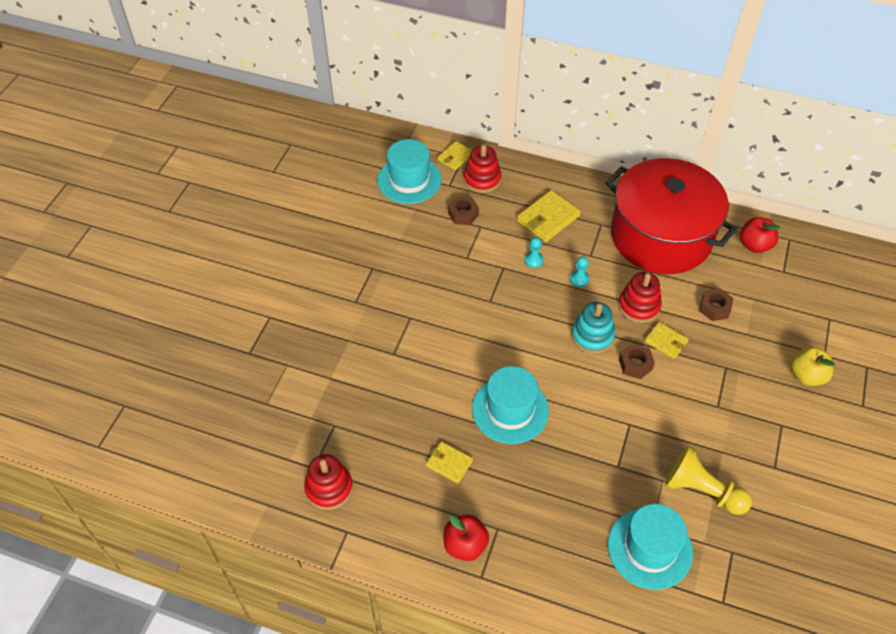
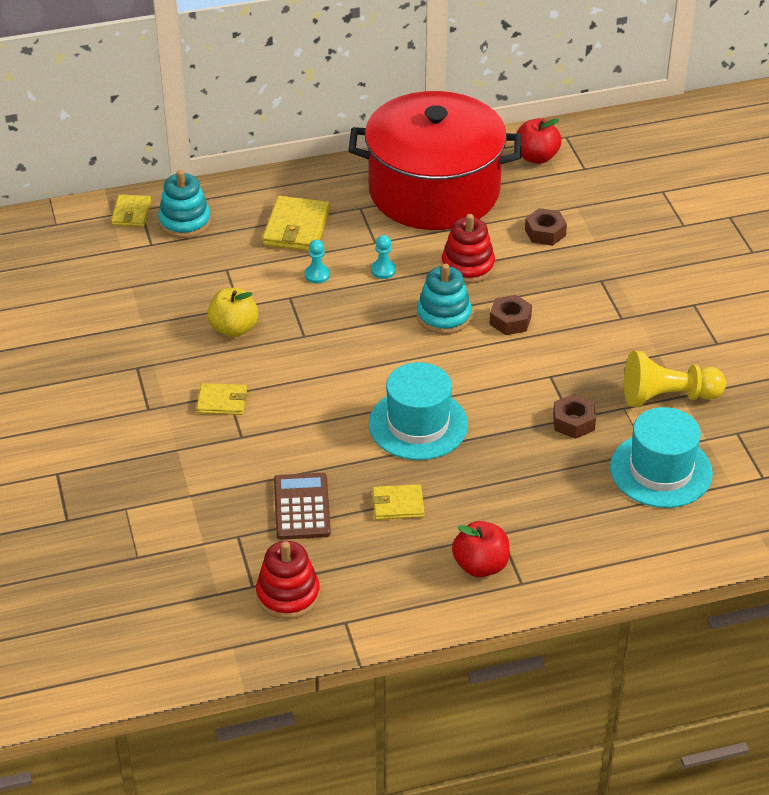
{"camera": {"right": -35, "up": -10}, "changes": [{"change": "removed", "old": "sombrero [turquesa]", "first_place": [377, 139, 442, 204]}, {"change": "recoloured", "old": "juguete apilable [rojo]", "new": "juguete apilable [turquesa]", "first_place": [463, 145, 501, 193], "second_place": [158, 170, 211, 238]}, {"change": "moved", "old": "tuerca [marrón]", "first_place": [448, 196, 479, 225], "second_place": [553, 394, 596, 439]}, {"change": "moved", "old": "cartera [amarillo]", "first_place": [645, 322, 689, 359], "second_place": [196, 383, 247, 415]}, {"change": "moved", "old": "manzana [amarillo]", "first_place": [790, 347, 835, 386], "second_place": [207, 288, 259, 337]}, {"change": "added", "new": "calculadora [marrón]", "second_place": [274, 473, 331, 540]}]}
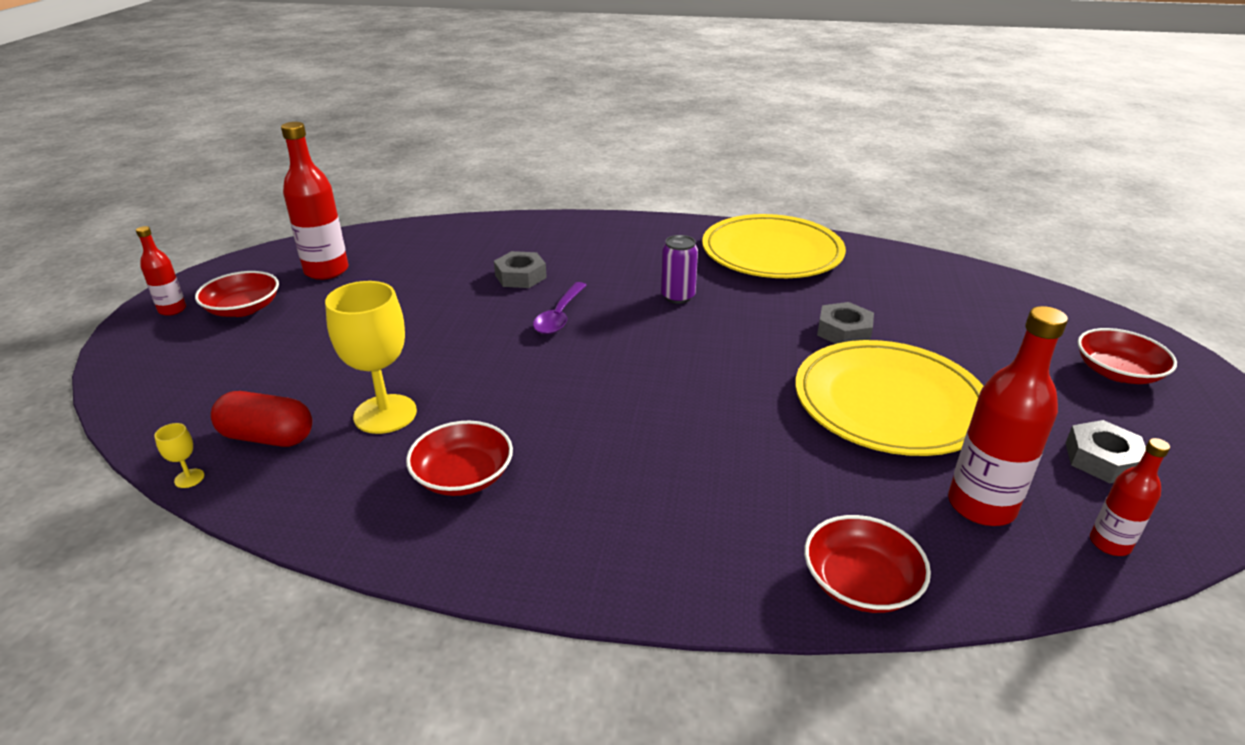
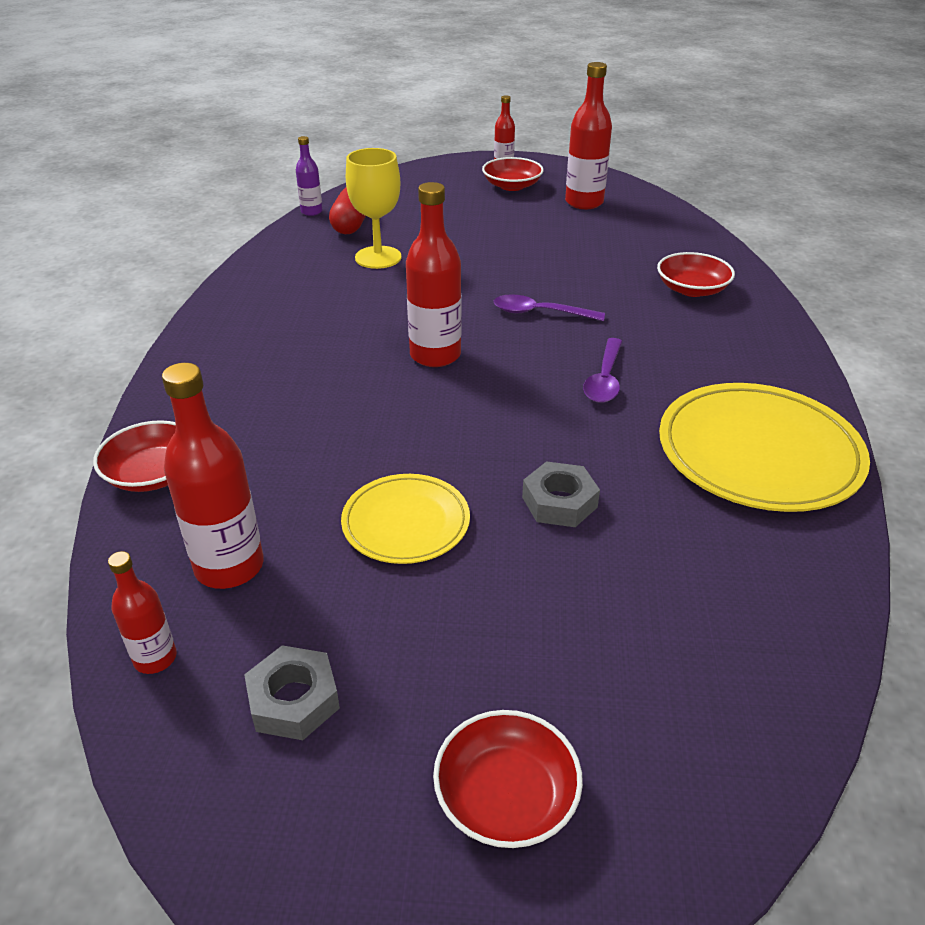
{"camera": {"right": 85, "up": 5}, "changes": [{"change": "replaced", "old": "lata [morado]", "new": "cuchara [morado]", "first_place": [661, 235, 698, 304], "second_place": [583, 338, 622, 403]}, {"change": "removed", "old": "tuerca [gris]", "first_place": [494, 251, 547, 288]}, {"change": "resized", "old": "plato [amarillo]", "first_place": [795, 340, 983, 456], "second_place": [341, 474, 470, 564], "factor": 0.58}, {"change": "moved", "old": "cuenco [rojo]", "first_place": [406, 421, 513, 496], "second_place": [657, 252, 735, 297]}, {"change": "replaced", "old": "copa [amarillo]", "new": "botella [morado]", "first_place": [154, 423, 204, 488], "second_place": [296, 136, 323, 216]}, {"change": "added", "new": "botella [rojo]", "second_place": [406, 182, 462, 367]}]}
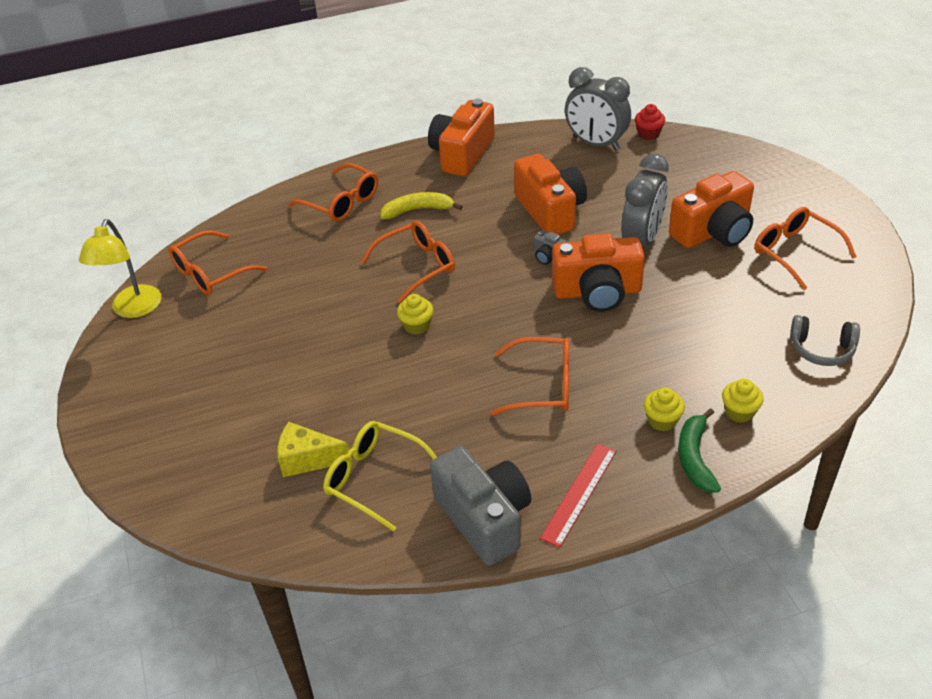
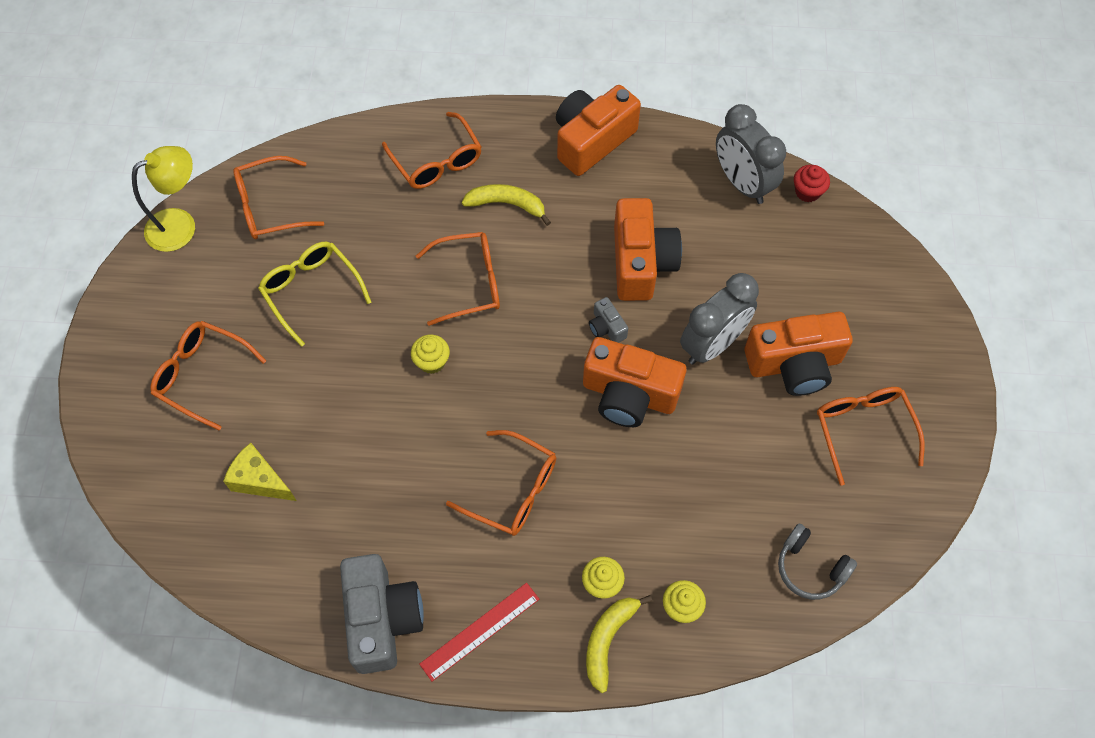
{"camera": {"right": 20, "up": 20}, "changes": [{"change": "turned", "old": "lámpara [amarillo]", "first_place": [79, 219, 162, 318], "second_place": [132, 146, 195, 252], "degrees": -150}, {"change": "recoloured", "old": "plátano [verde]", "new": "plátano [amarillo]", "first_place": [678, 408, 721, 493], "second_place": [586, 595, 652, 693]}, {"change": "moved", "old": "gafas [amarillo]", "first_place": [323, 421, 437, 532], "second_place": [258, 242, 371, 347]}, {"change": "added", "new": "gafas [naranja]", "second_place": [150, 321, 266, 430]}]}
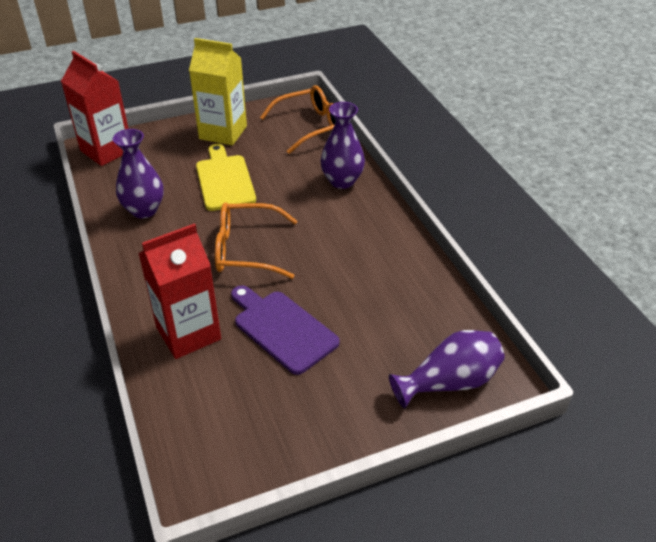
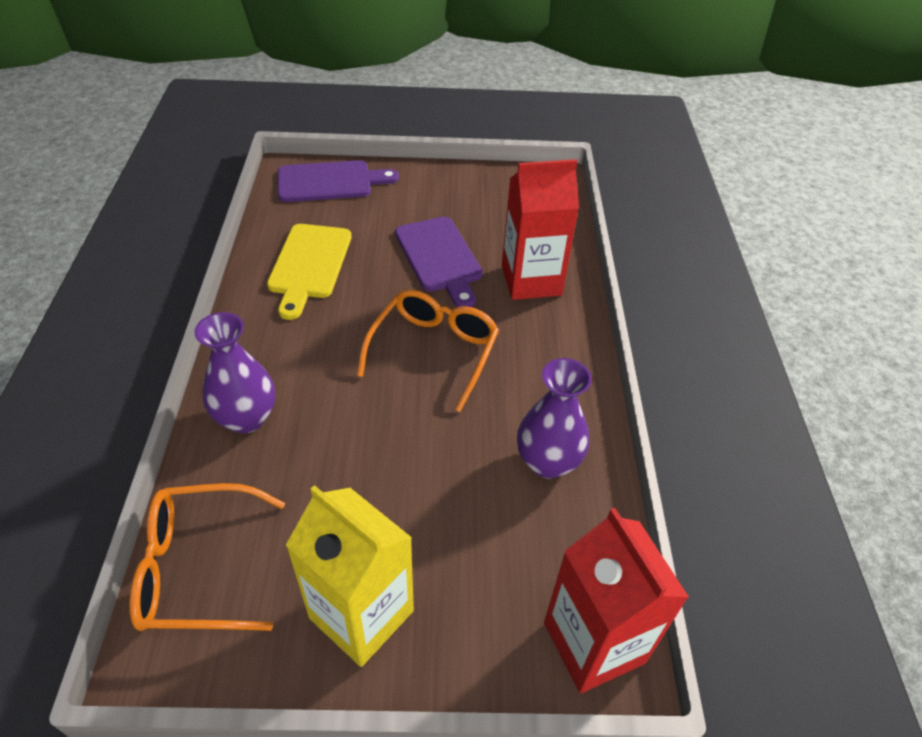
{"camera": {"right": -160, "up": 5}, "changes": [{"change": "moved", "old": "tabla de cortar [amarillo]", "first_place": [196, 144, 256, 211], "second_place": [267, 224, 352, 320]}, {"change": "turned", "old": "gafas [naranja]", "first_place": [215, 202, 297, 279], "second_place": [357, 289, 499, 412], "degrees": -90}, {"change": "replaced", "old": "florero [morado]", "new": "tabla de cortar [morado]", "first_place": [389, 330, 505, 409], "second_place": [278, 160, 399, 202]}]}
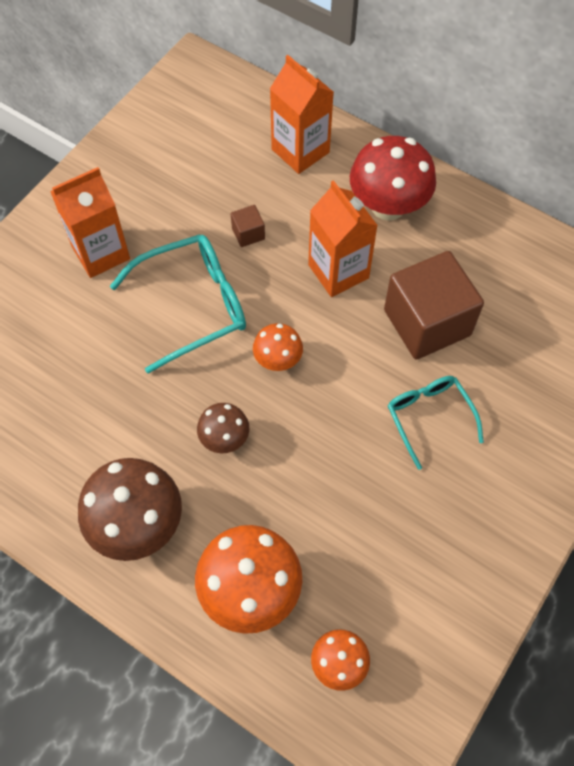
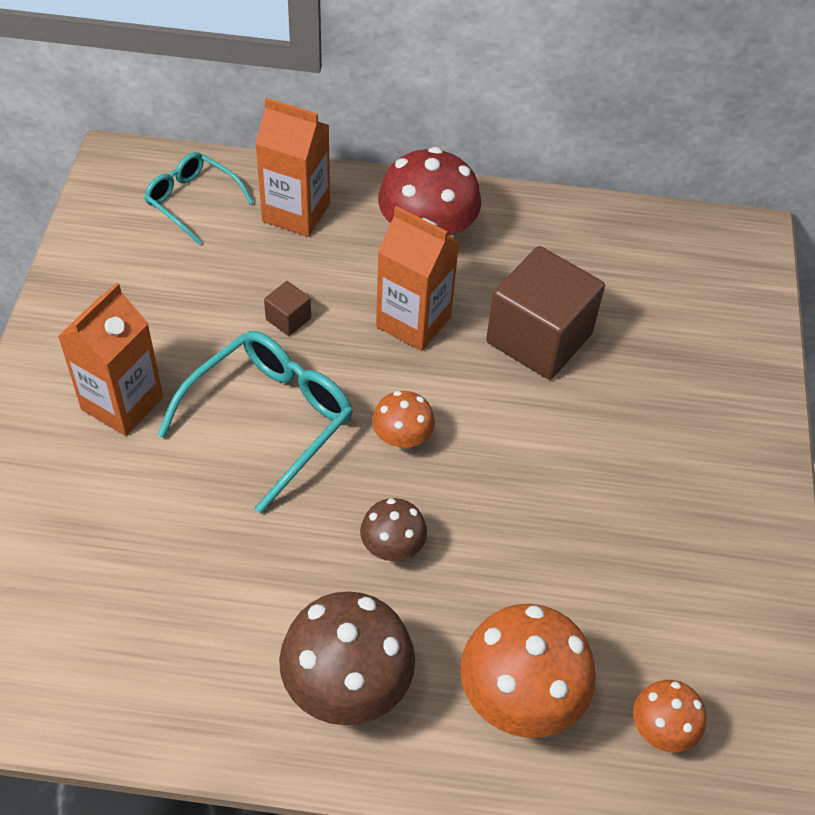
{"camera": {"right": -30, "up": -10}, "changes": [{"change": "moved", "old": "gafas [turquesa]", "first_place": [388, 376, 484, 470], "second_place": [144, 152, 254, 244]}]}
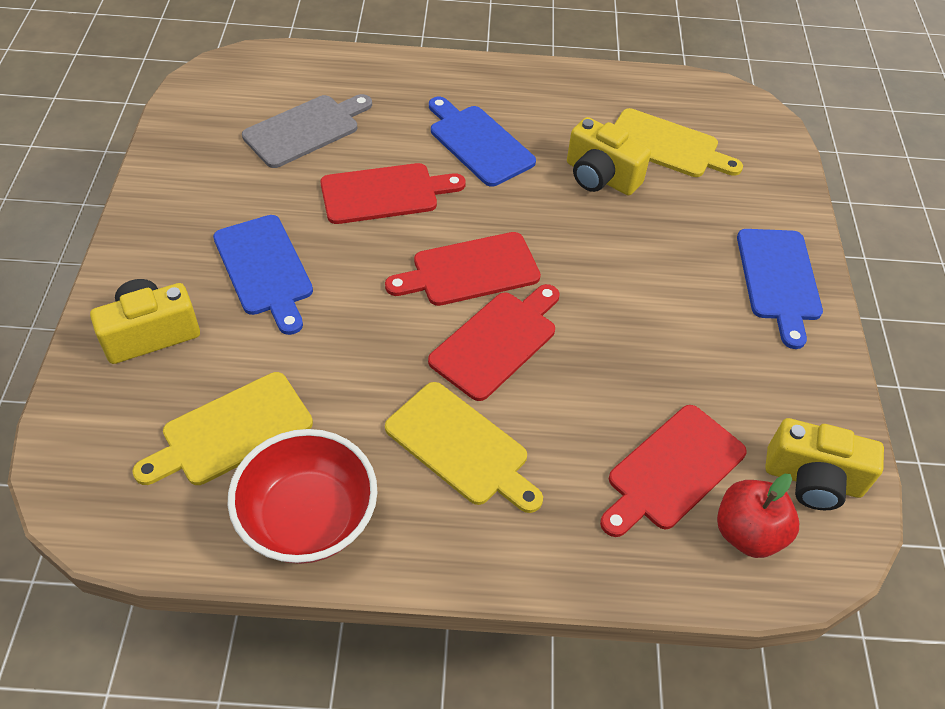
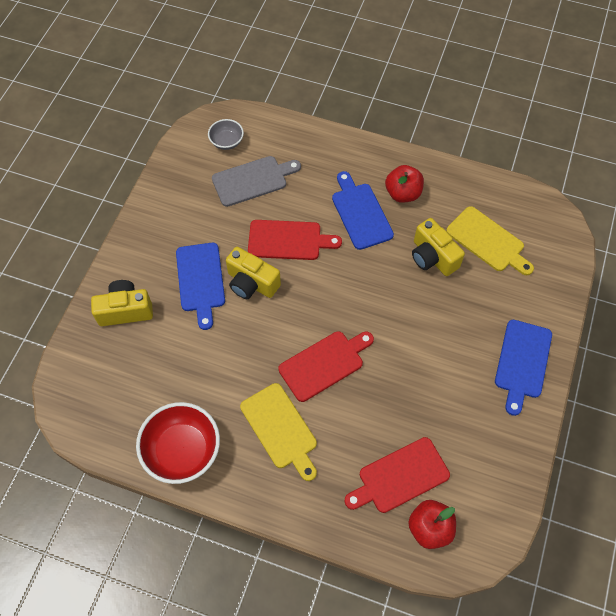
{"camera": {"right": 20, "up": 10}, "changes": [{"change": "removed", "old": "tabla de cortar [rojo]", "first_place": [385, 232, 541, 306]}, {"change": "removed", "old": "tabla de cortar [amarillo]", "first_place": [132, 372, 313, 485]}, {"change": "moved", "old": "cámara [amarillo]", "first_place": [765, 418, 884, 510], "second_place": [226, 247, 281, 299]}, {"change": "added", "new": "cuenco [gris]", "second_place": [208, 119, 244, 150]}, {"change": "added", "new": "manzana [rojo]", "second_place": [385, 165, 424, 203]}]}
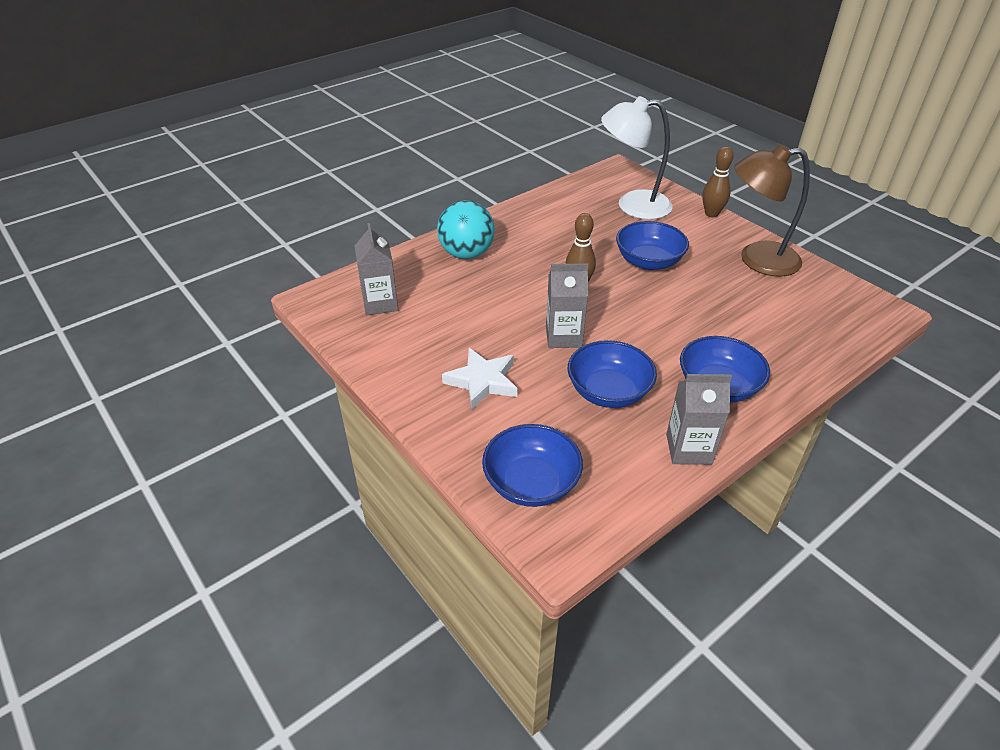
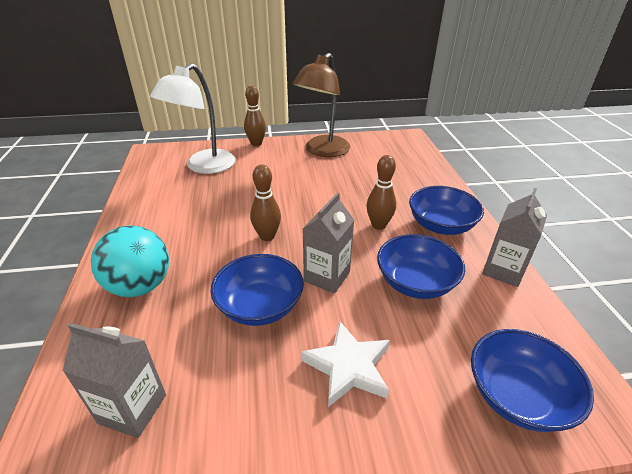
{"camera": {"right": -60, "up": -5}, "changes": [{"change": "moved", "old": "cuenco [azul]", "first_place": [616, 221, 689, 270], "second_place": [211, 254, 304, 326]}, {"change": "added", "new": "bolo [marrón]", "second_place": [367, 155, 396, 230]}]}
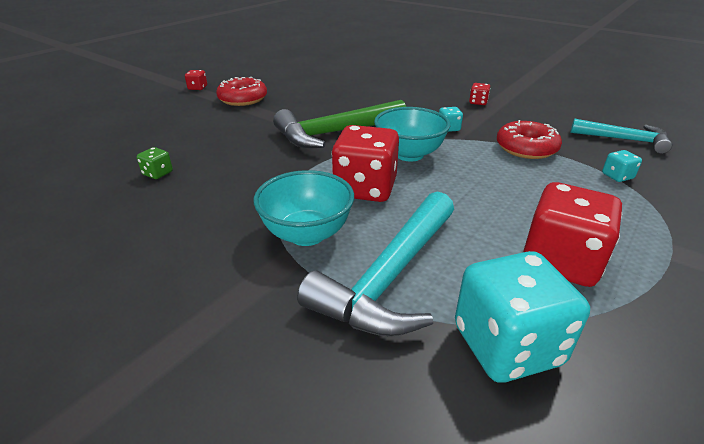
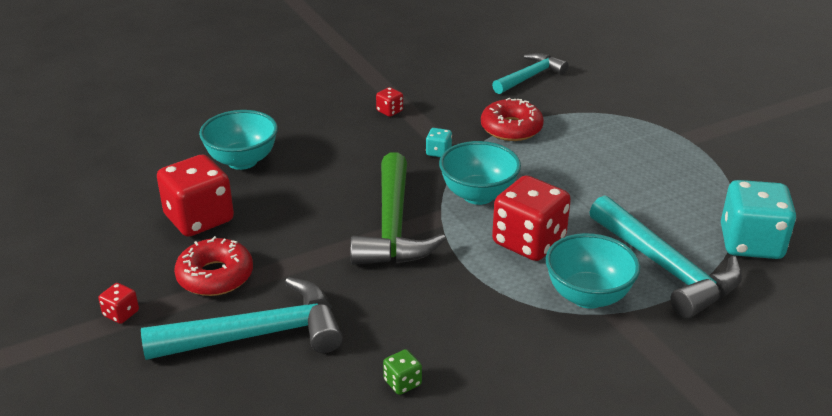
{"camera": {"right": -65, "up": 0}, "changes": [{"change": "removed", "old": "dado [turquesa]", "first_place": [602, 150, 642, 182]}, {"change": "moved", "old": "dado [rojo]", "first_place": [523, 182, 622, 287], "second_place": [157, 155, 234, 237]}, {"change": "added", "new": "cuenco [turquesa]", "second_place": [199, 110, 278, 170]}, {"change": "added", "new": "martillo [turquesa]", "second_place": [141, 277, 343, 360]}]}
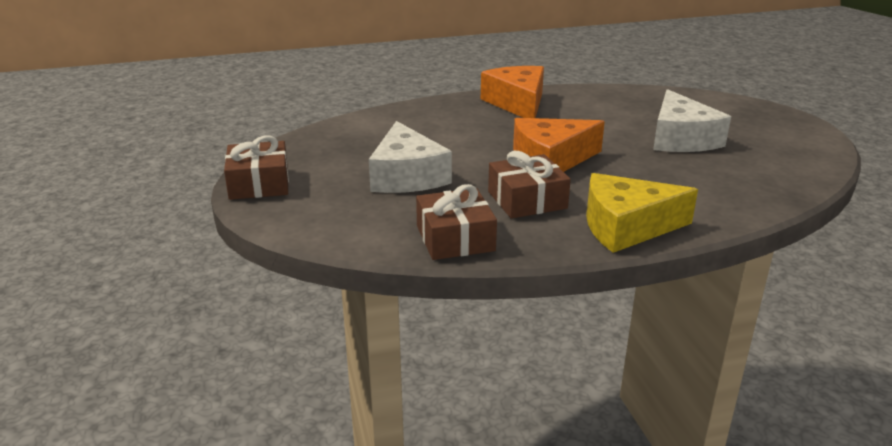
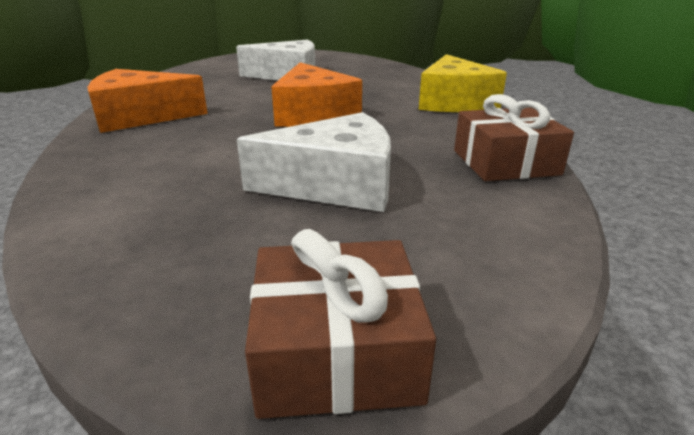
{"camera": {"right": -85, "up": 0}, "changes": [{"change": "removed", "old": "regalo [marrón]", "first_place": [488, 151, 571, 219]}]}
